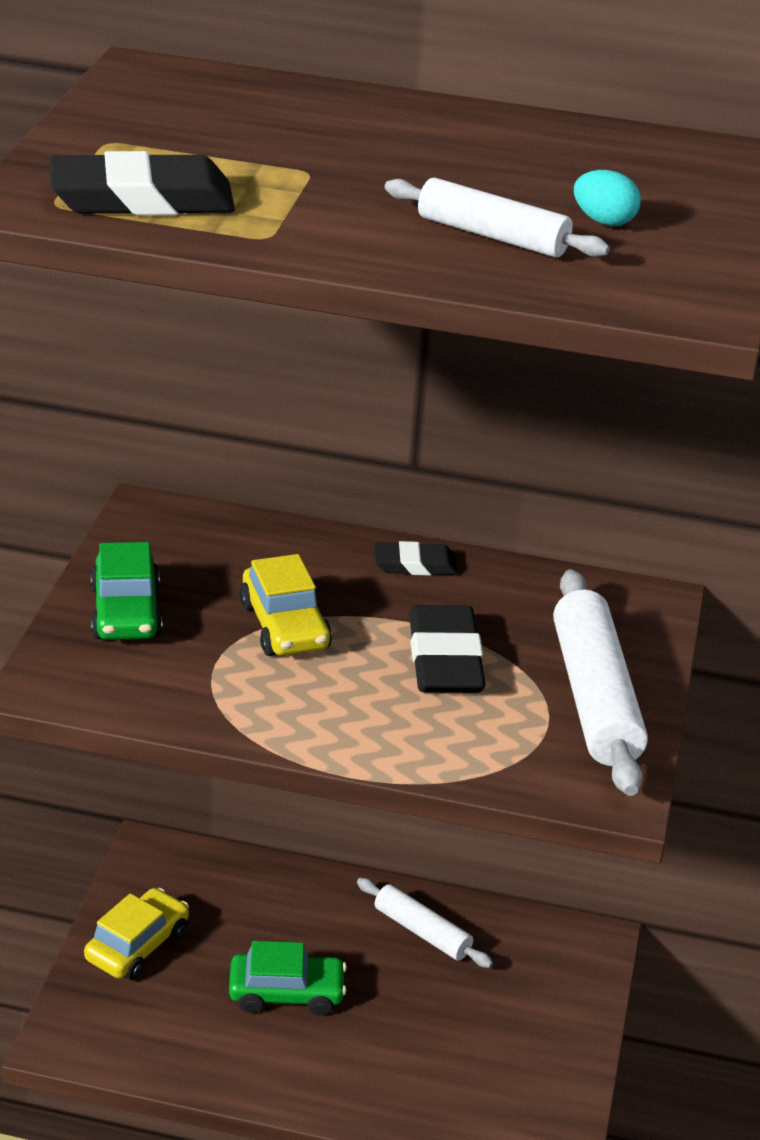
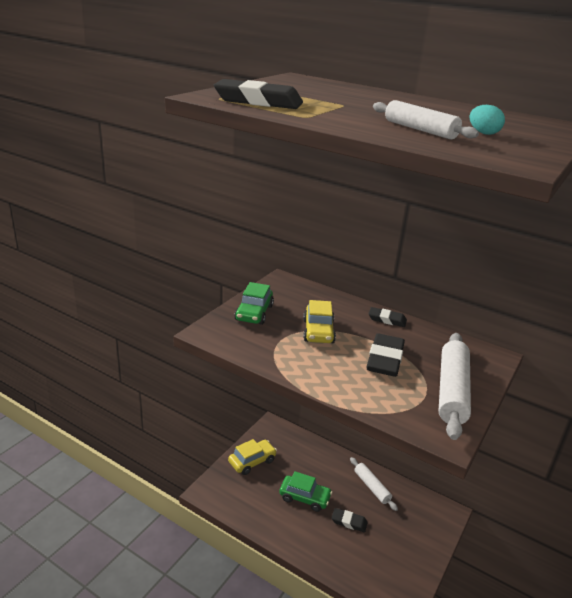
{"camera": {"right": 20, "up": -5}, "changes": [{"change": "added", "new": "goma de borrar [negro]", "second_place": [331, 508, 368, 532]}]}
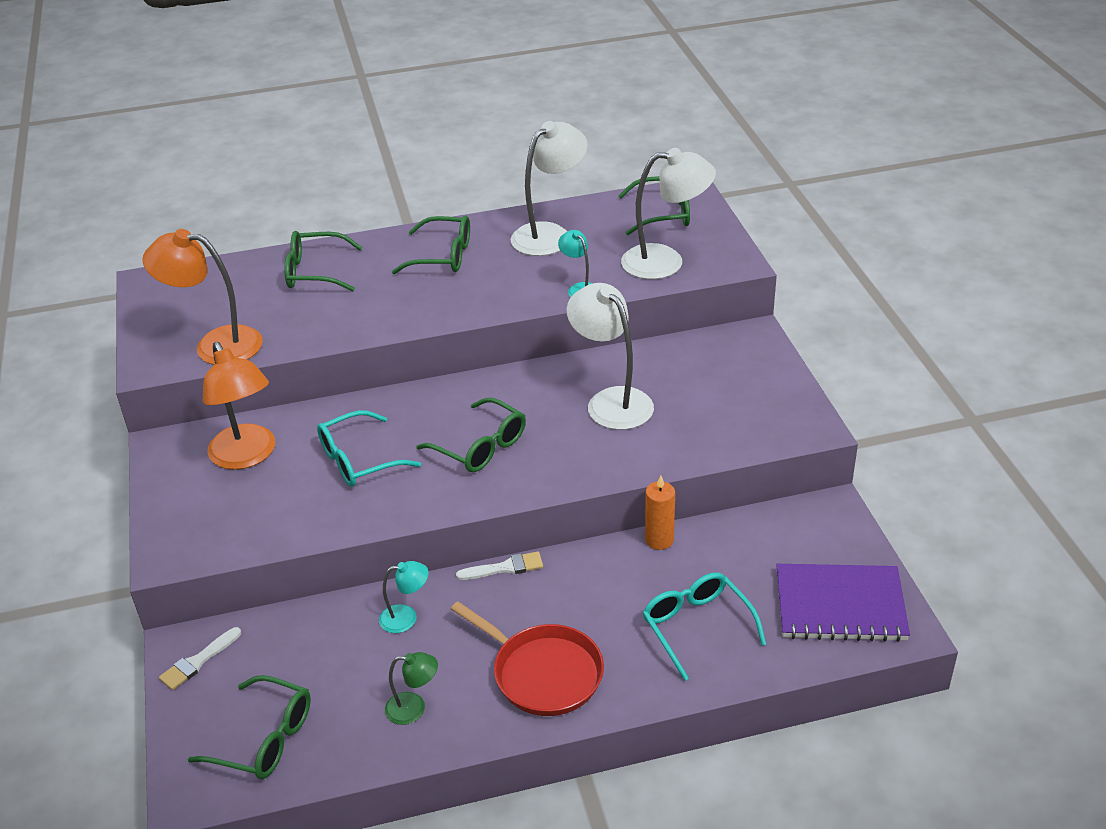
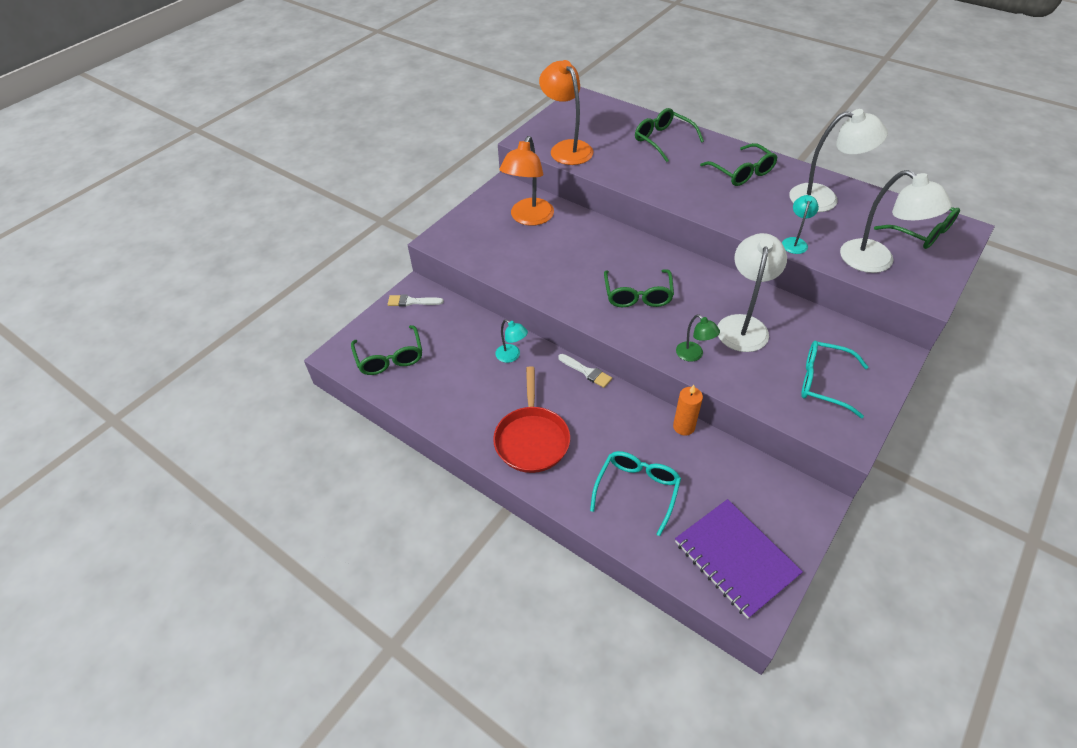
{"camera": {"right": 50, "up": 10}, "changes": [{"change": "moved", "old": "gafas [turquesa]", "first_place": [317, 410, 421, 487], "second_place": [801, 341, 868, 418]}, {"change": "moved", "old": "lámpara [verde]", "first_place": [385, 652, 438, 725], "second_place": [676, 314, 720, 362]}]}
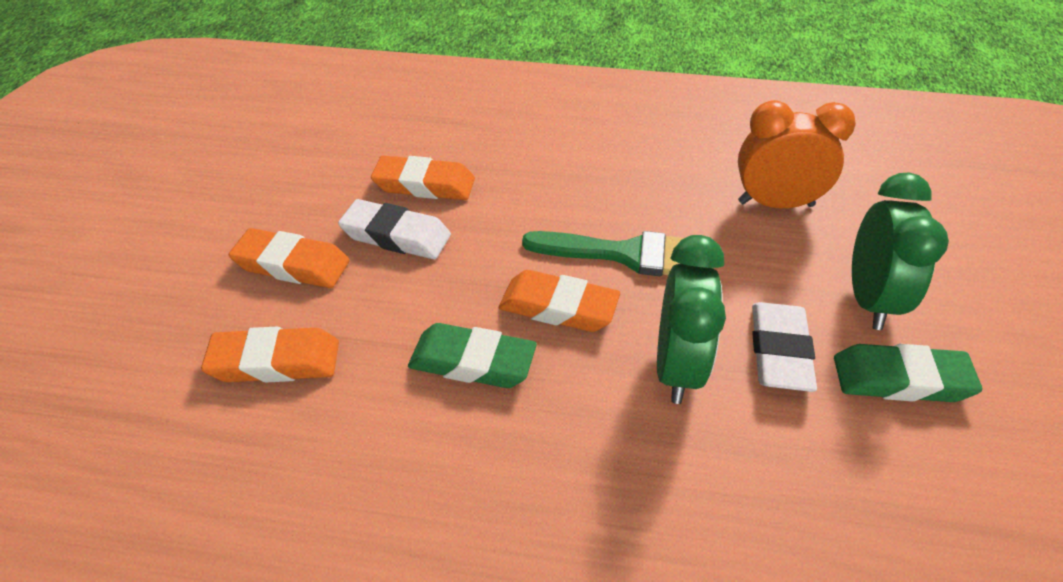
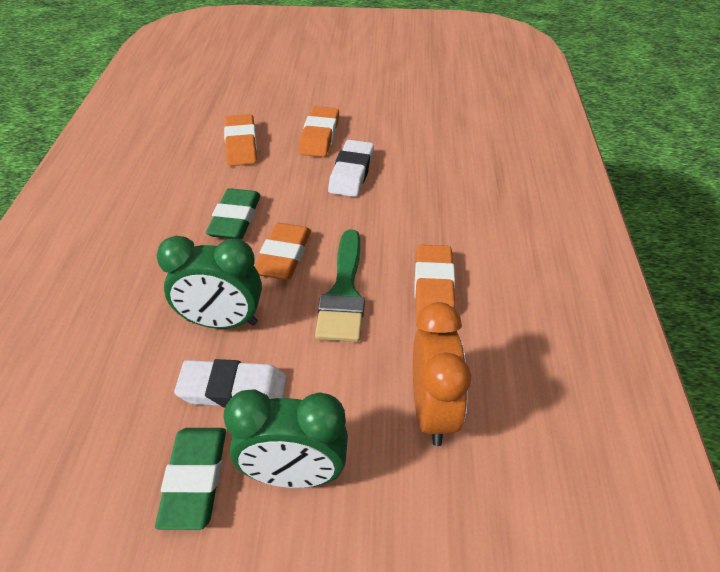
{"camera": {"right": 85, "up": 0}, "changes": [{"change": "moved", "old": "goma de borrar [naranja]", "first_place": [371, 156, 475, 200], "second_place": [414, 245, 455, 319]}]}
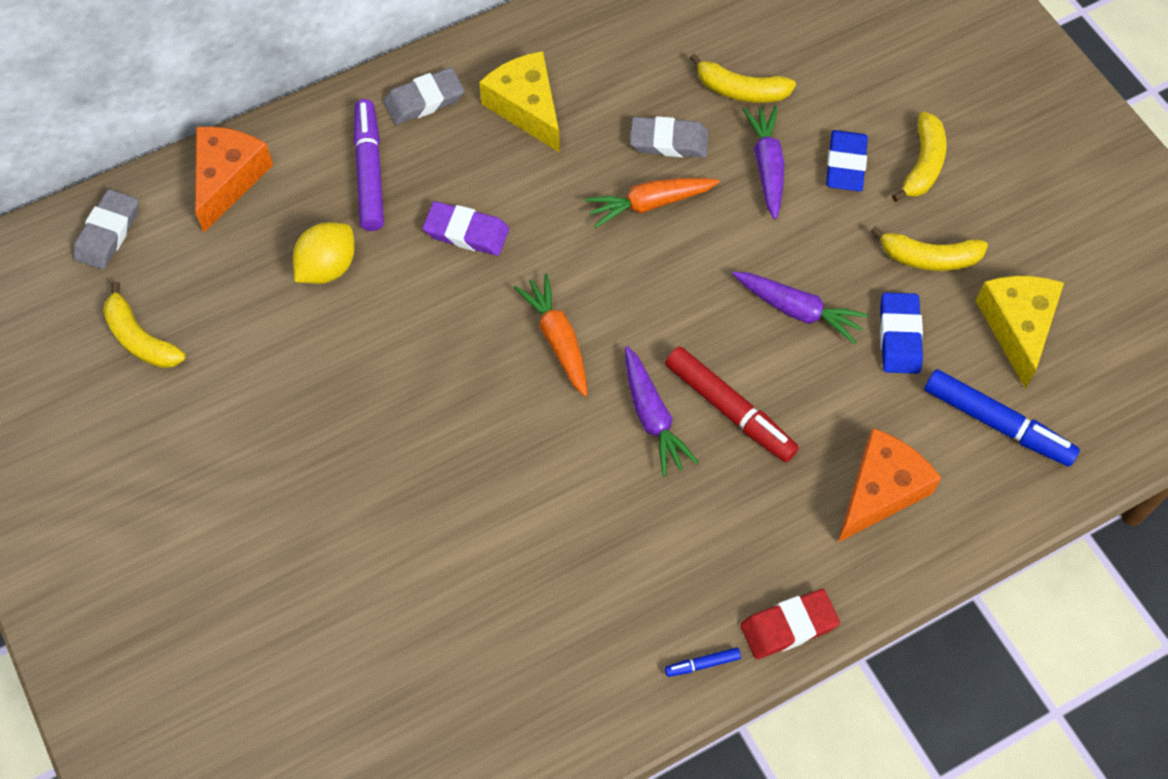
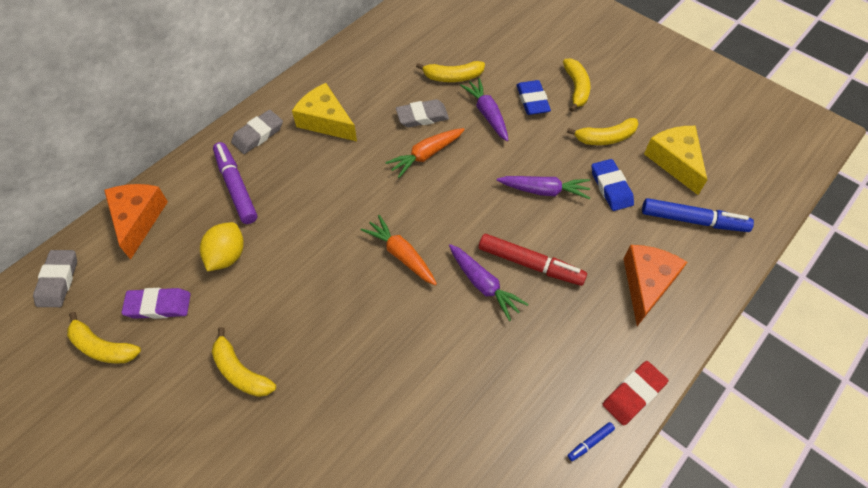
{"camera": {"right": -20, "up": -5}, "changes": [{"change": "moved", "old": "goma de borrar [morado]", "first_place": [423, 201, 509, 256], "second_place": [121, 288, 191, 319]}, {"change": "added", "new": "plátano [amarillo]", "second_place": [212, 327, 276, 397]}]}
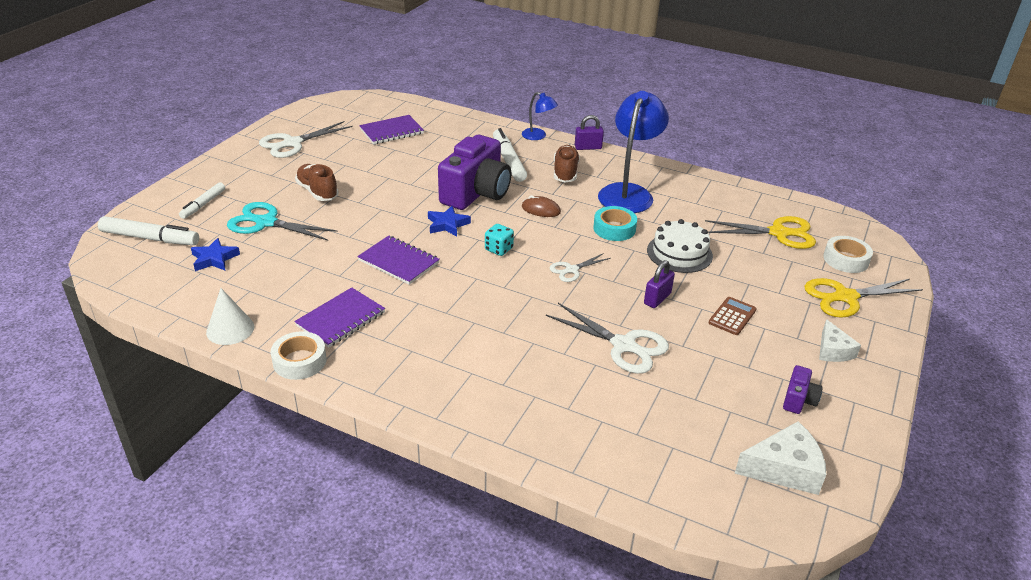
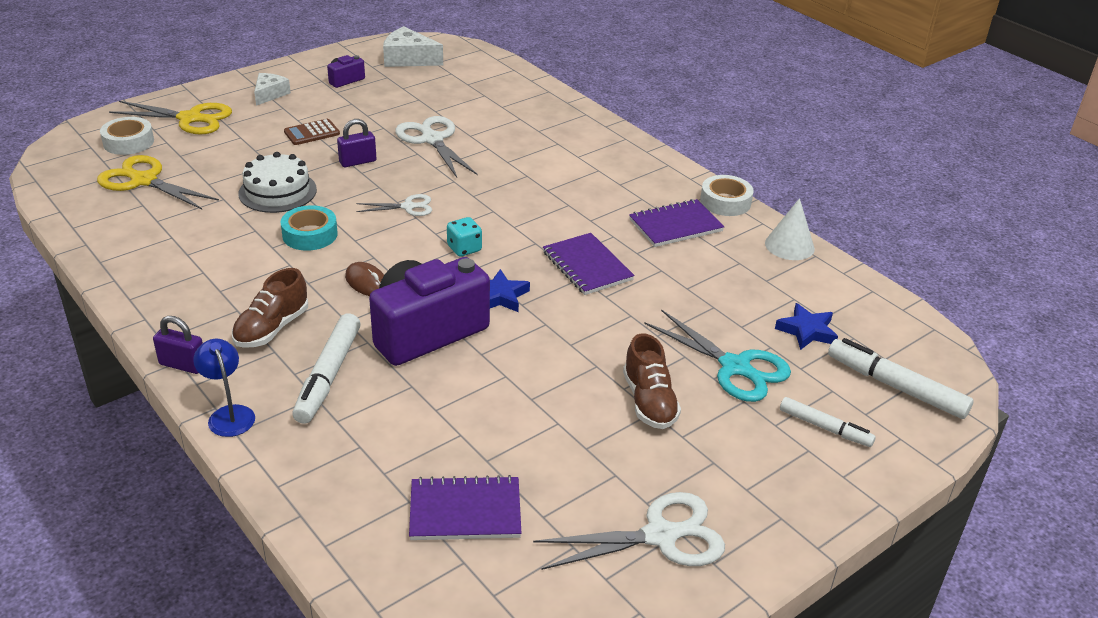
{"camera": {"right": -155, "up": 0}, "changes": [{"change": "removed", "old": "lámpara [azul]", "first_place": [598, 91, 669, 213]}, {"change": "turned", "old": "rotulador [blanco]", "first_place": [179, 182, 225, 219], "second_place": [780, 397, 876, 447], "degrees": 75}]}
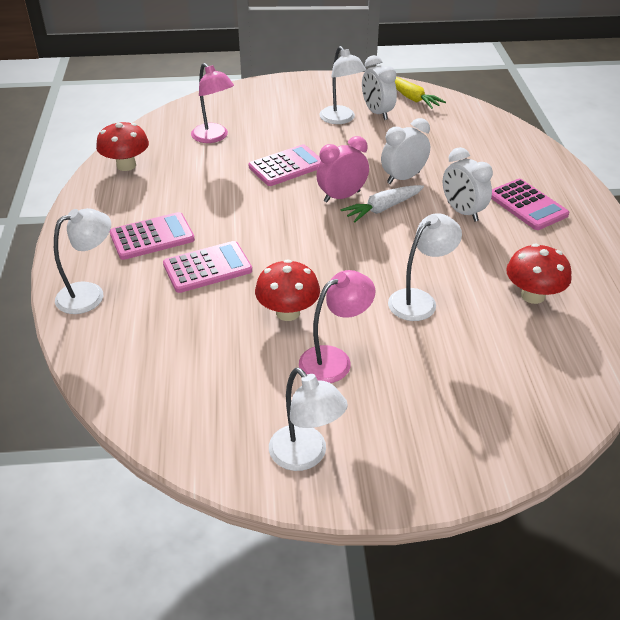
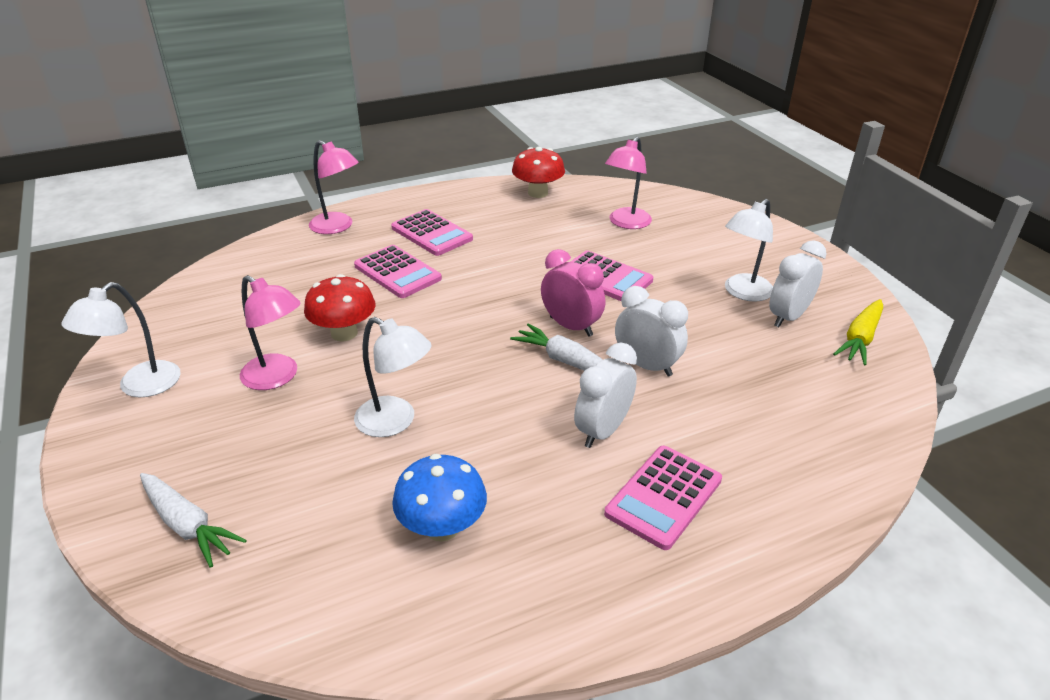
{"camera": {"right": 70, "up": -5}, "changes": [{"change": "recoloured", "old": "lámpara [blanco]", "new": "lámpara [rosa]", "first_place": [54, 208, 111, 314], "second_place": [309, 140, 359, 234]}, {"change": "recoloured", "old": "seta [rojo]", "new": "seta [azul]", "first_place": [506, 244, 571, 304], "second_place": [392, 454, 487, 542]}, {"change": "added", "new": "zanahoria [blanco]", "second_place": [140, 473, 247, 568]}]}
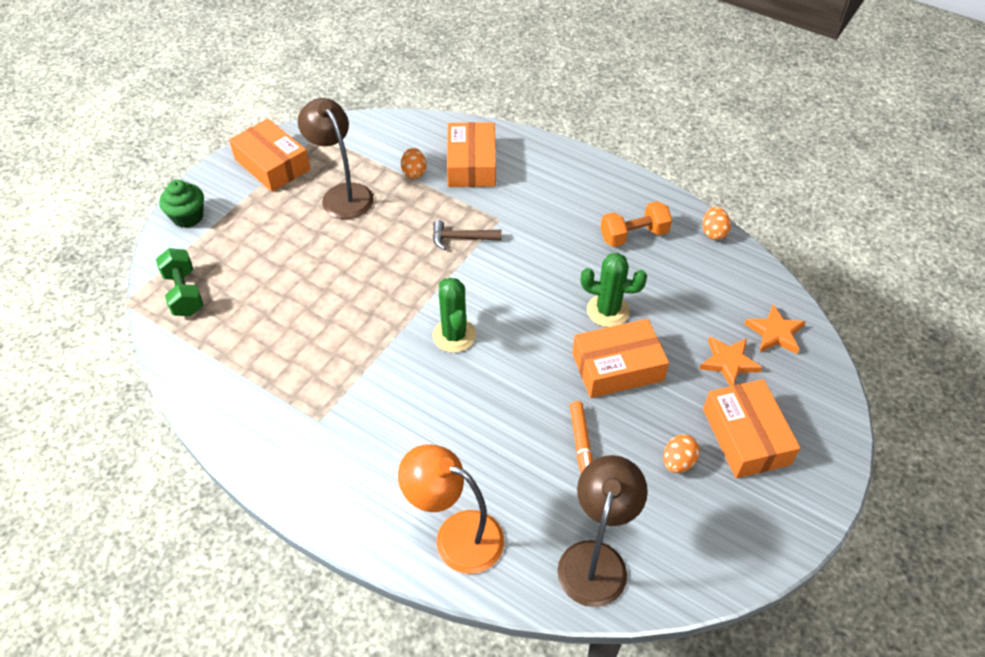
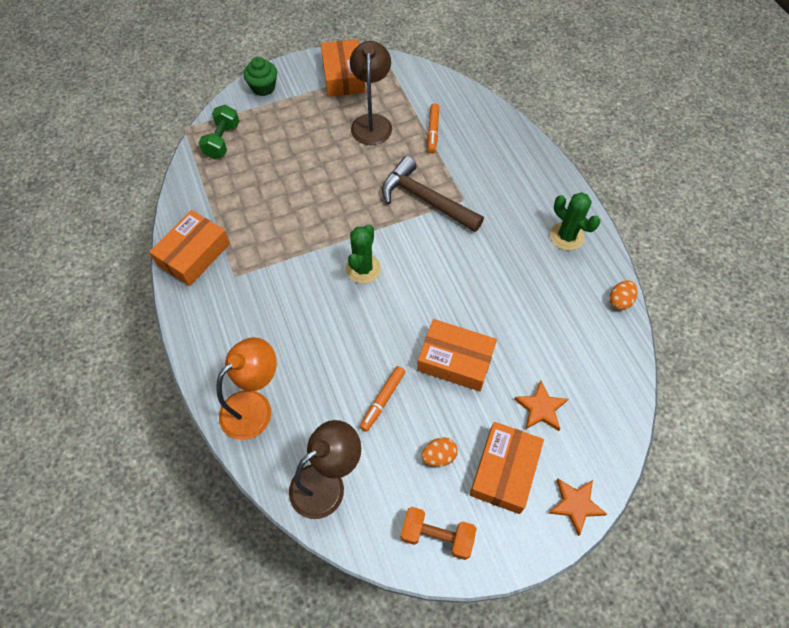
{"camera": {"right": 35, "up": 10}, "changes": [{"change": "moved", "old": "caja [naranja]", "first_place": [447, 122, 496, 187], "second_place": [149, 210, 230, 286]}, {"change": "replaced", "old": "huevo [naranja]", "new": "rotulador [naranja]", "first_place": [401, 148, 427, 179], "second_place": [428, 103, 439, 153]}, {"change": "moved", "old": "mancuerna [naranja]", "first_place": [600, 201, 672, 247], "second_place": [401, 507, 477, 560]}, {"change": "resized", "old": "martillo [marrón]", "first_place": [433, 220, 502, 250], "second_place": [382, 156, 484, 232], "factor": 1.87}, {"change": "moved", "old": "cactus [verde]", "first_place": [581, 253, 647, 327], "second_place": [550, 192, 600, 250]}, {"change": "moved", "old": "estrella [naranja]", "first_place": [745, 304, 805, 354], "second_place": [548, 479, 607, 536]}, {"change": "turned", "old": "lámpara [naranja]", "first_place": [398, 444, 504, 574], "second_place": [216, 337, 277, 440], "degrees": 75}]}
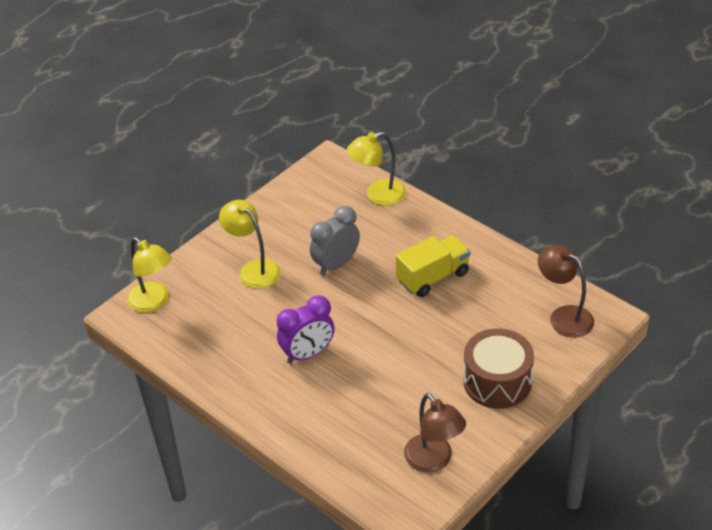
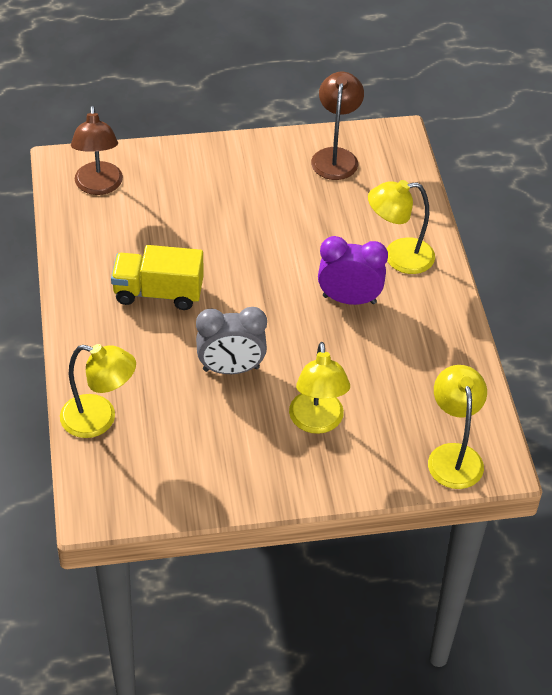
{"camera": {"right": -145, "up": 5}, "changes": [{"change": "removed", "old": "tambor [marrón]", "first_place": [463, 328, 534, 409]}, {"change": "added", "new": "lámpara [amarillo]", "second_place": [368, 180, 435, 274]}]}
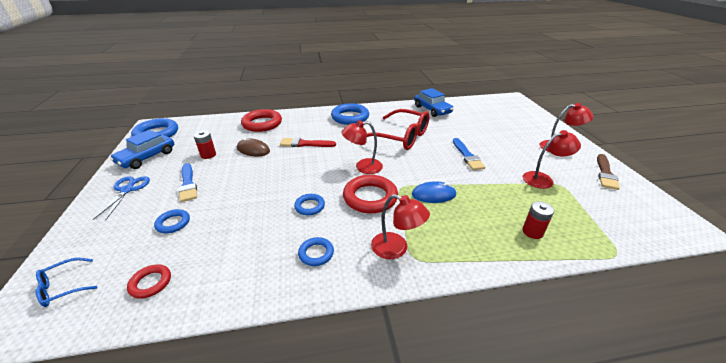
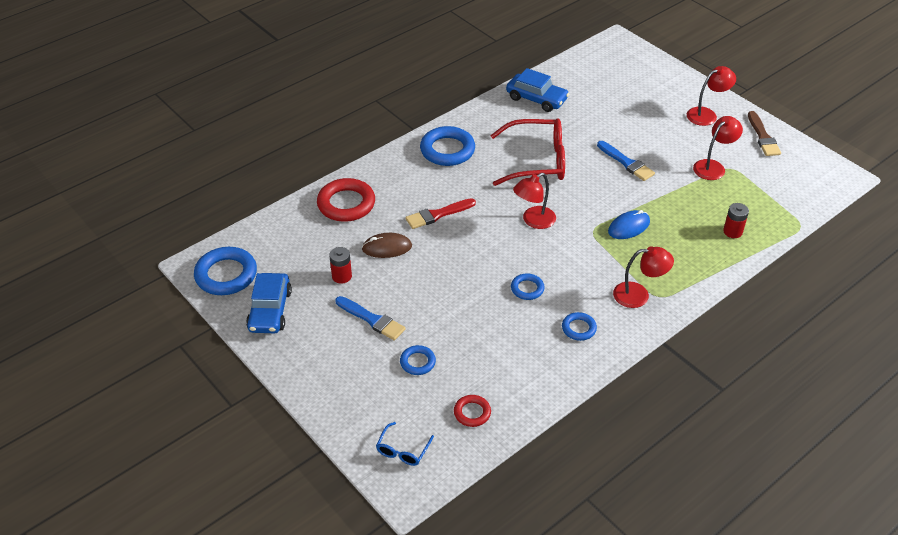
{"camera": {"right": -30, "up": 10}, "changes": [{"change": "removed", "old": "anillo [rojo]", "first_place": [343, 175, 398, 214]}, {"change": "removed", "old": "tijeras [azul]", "first_place": [93, 176, 150, 221]}]}
